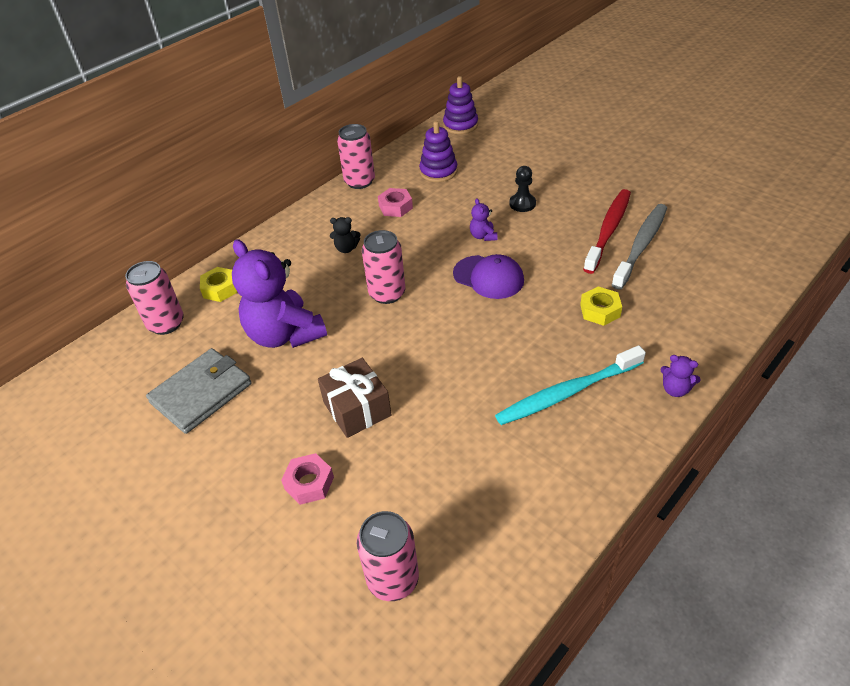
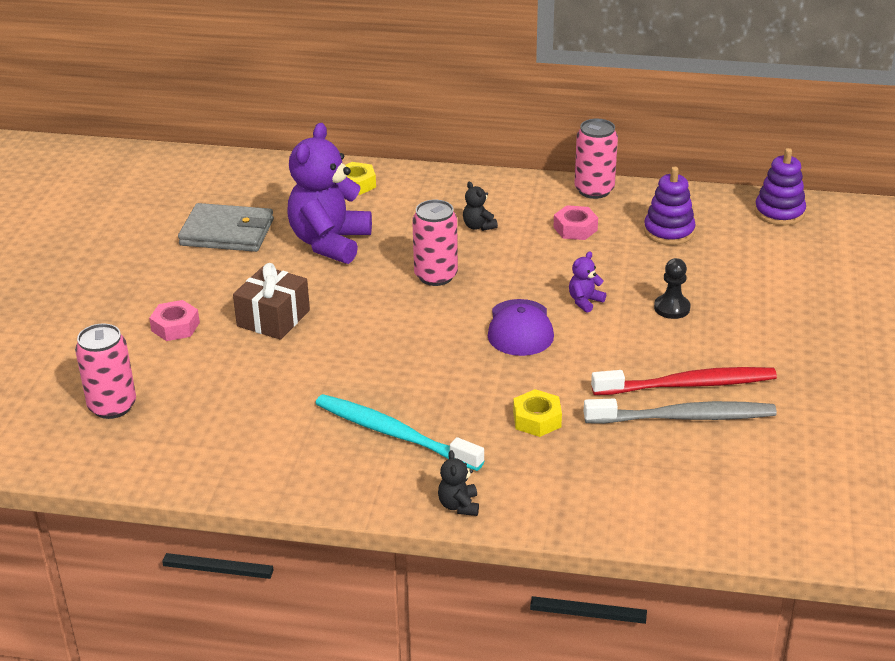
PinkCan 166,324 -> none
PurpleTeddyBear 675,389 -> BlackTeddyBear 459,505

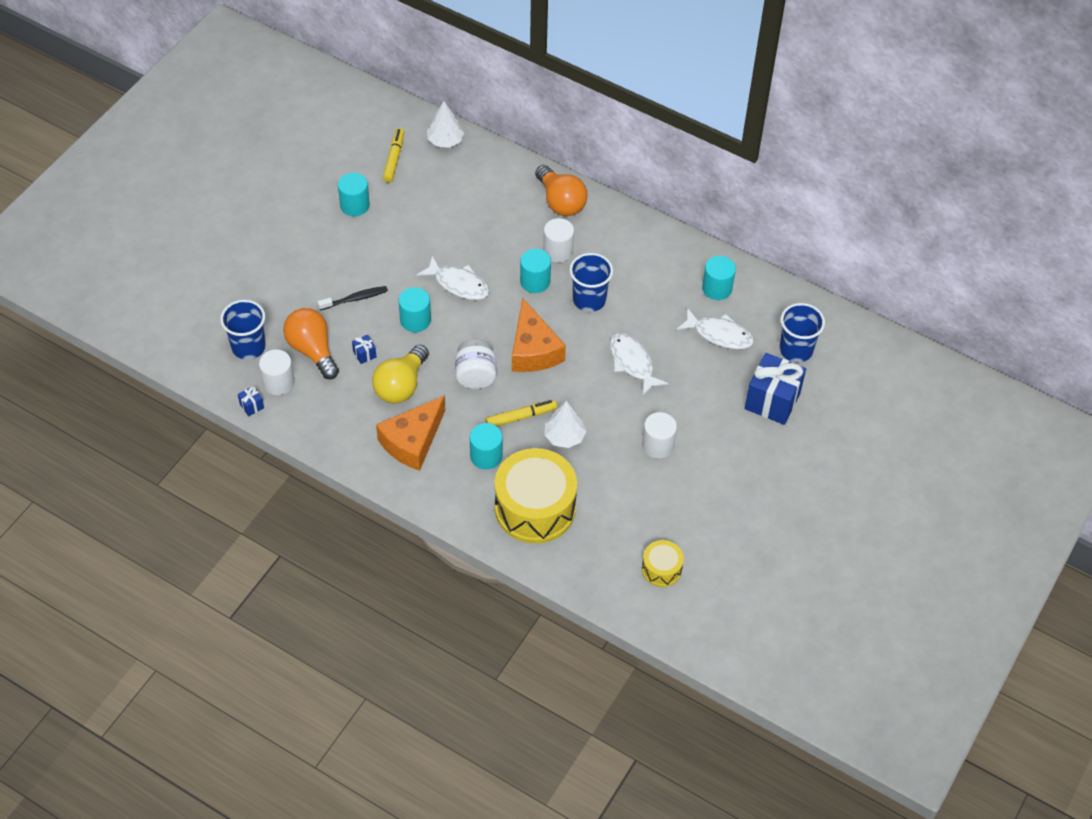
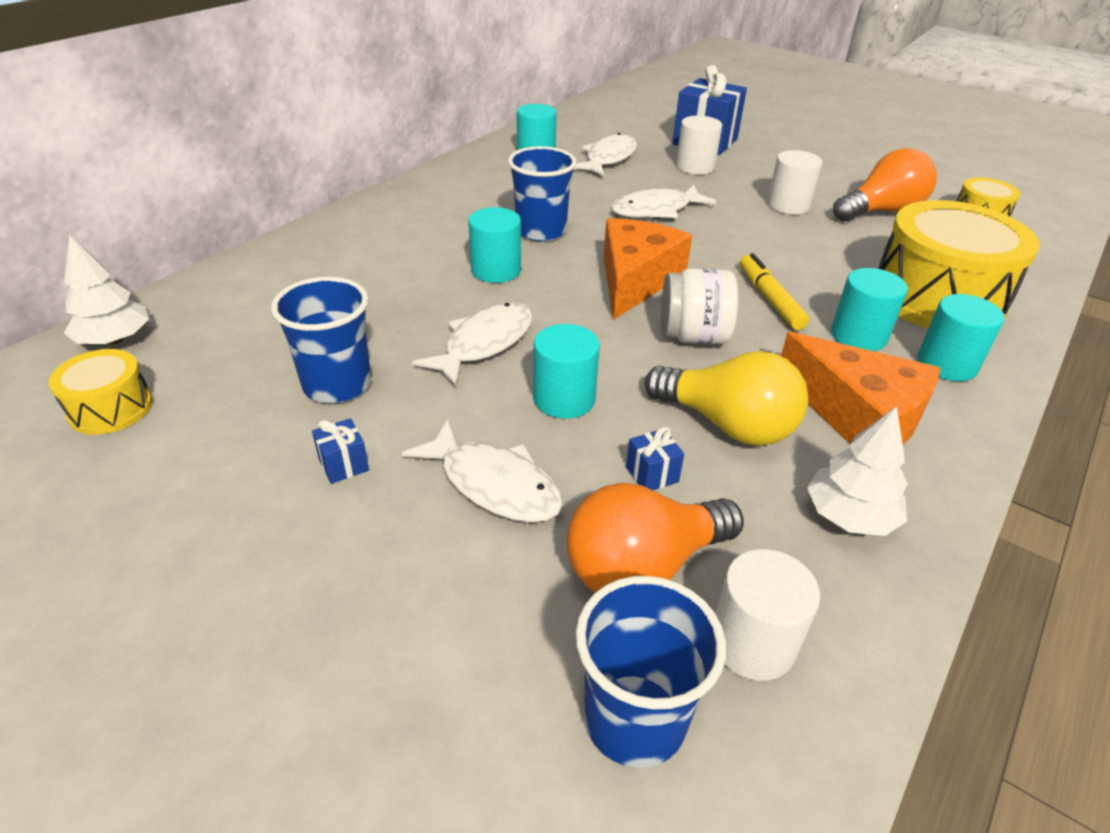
BlueGift 252,406 -> BlueGift 344,465, relocated
TurquoiseCylinder 355,205 -> TurquoiseCylinder 947,364, relocated
OrangeLightBulb 560,202 -> OrangeLightBulb 881,211, relocated
WhiteCylinder 558,251 -> WhiteCylinder 695,166, relocated
WhiteTree 564,436 -> WhiteTree 849,516, relocated
BlueCup 796,350 -> BlueCup 337,384, relocated
BlackToothbrush 355,299 -> WhiteFish 494,484
YellowMarker 394,158 -> YellowDrum 110,408
OrangeCheese 533,350 -> OrangeCheese 635,280, 60 degrees counterclockwise

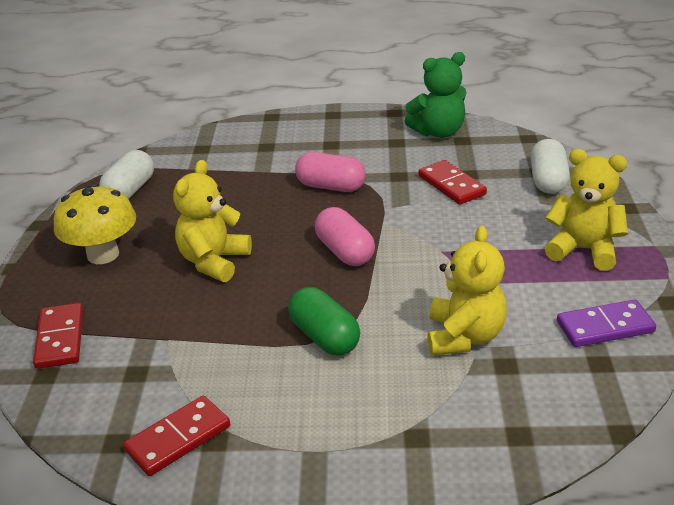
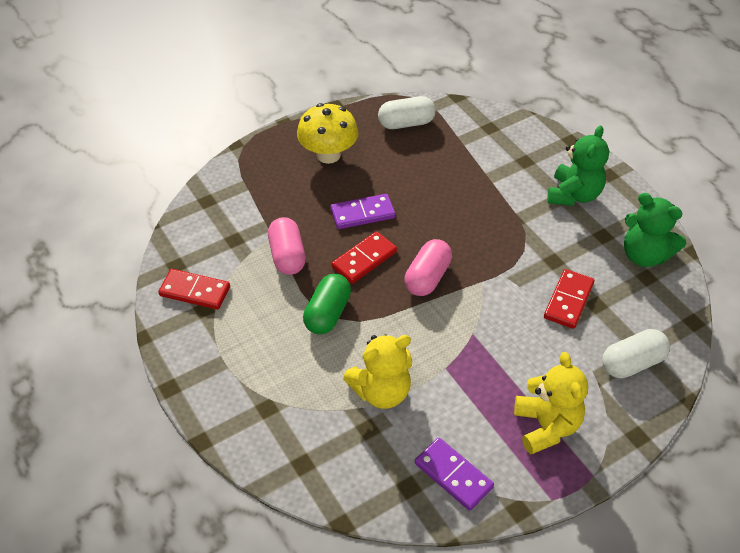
none -> GreenTeddyBear 573,195
RedDomino 60,338 -> RedDomino 364,259, relocated
PinkCapsule 331,187 -> PinkCapsule 287,256, relocated
YellowTeddyBear 214,262 -> PurpleDomino 362,213

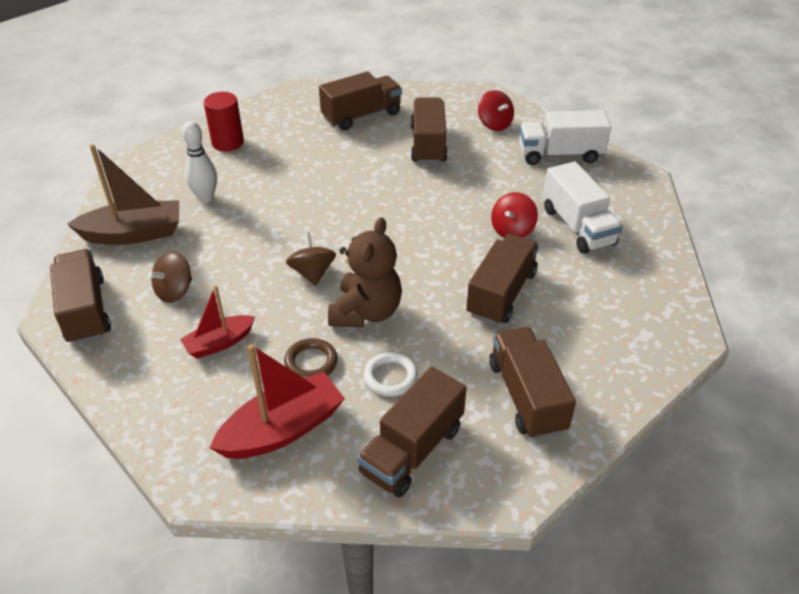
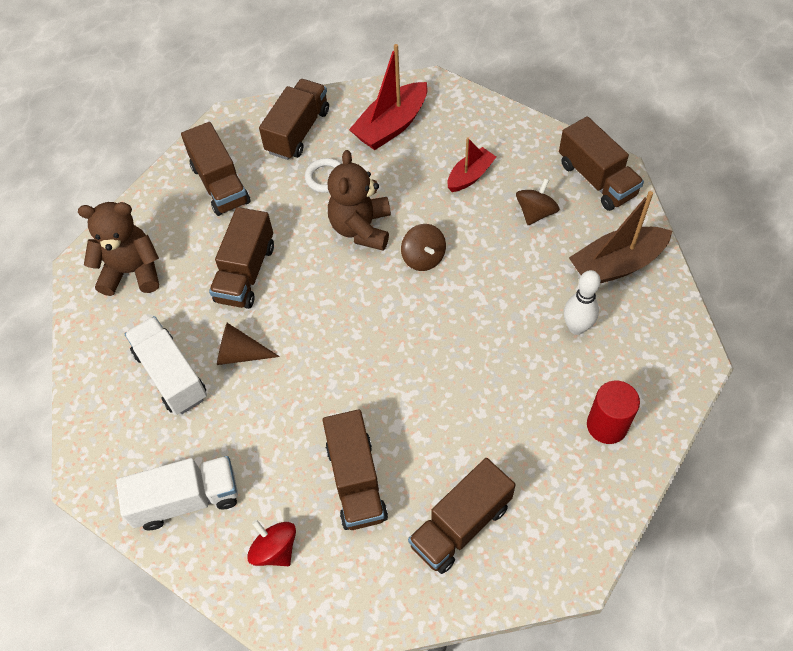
BrownRing 311,362 -> none
none -> BrownTeddyBear 132,271
RedSpinningTop 512,230 -> BrownCone 240,354

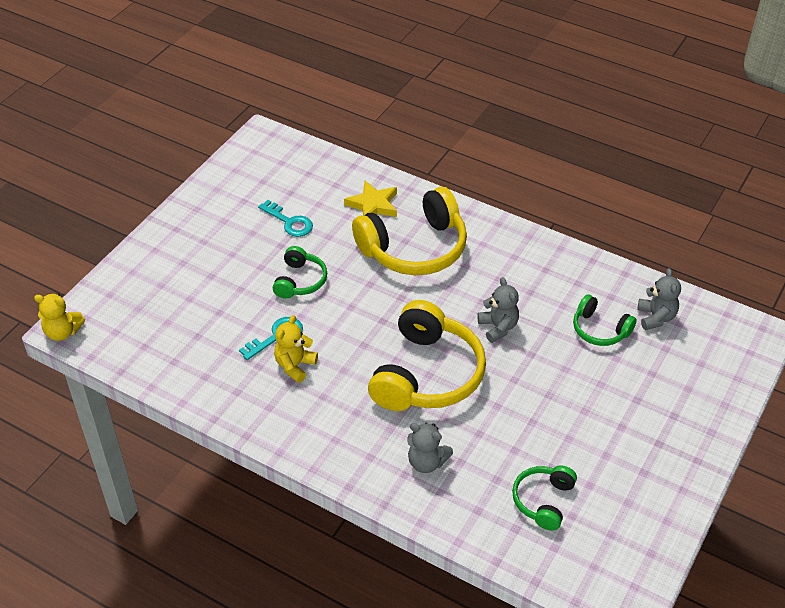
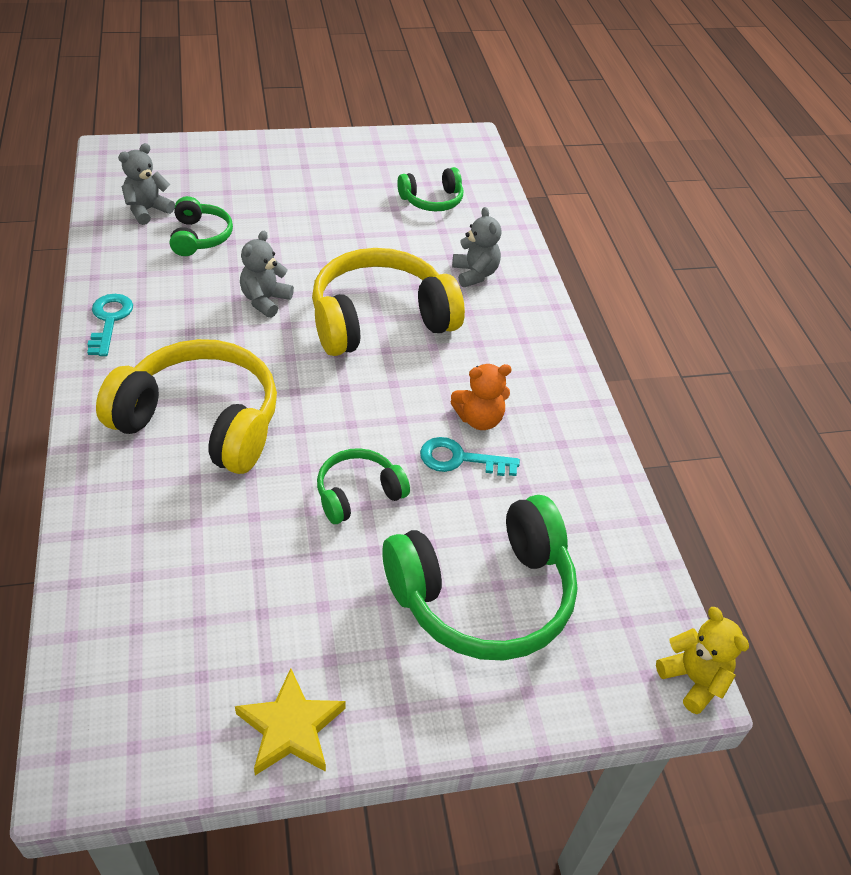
none -> GreenHeadphones 484,595
TurquoiseKey 289,222 -> TurquoiseKey 109,320, relocated
YellowStar 373,205 -> YellowStar 290,728, relocated
YellowTeddyBear 295,365 -> OrangeTeddyBear 479,419

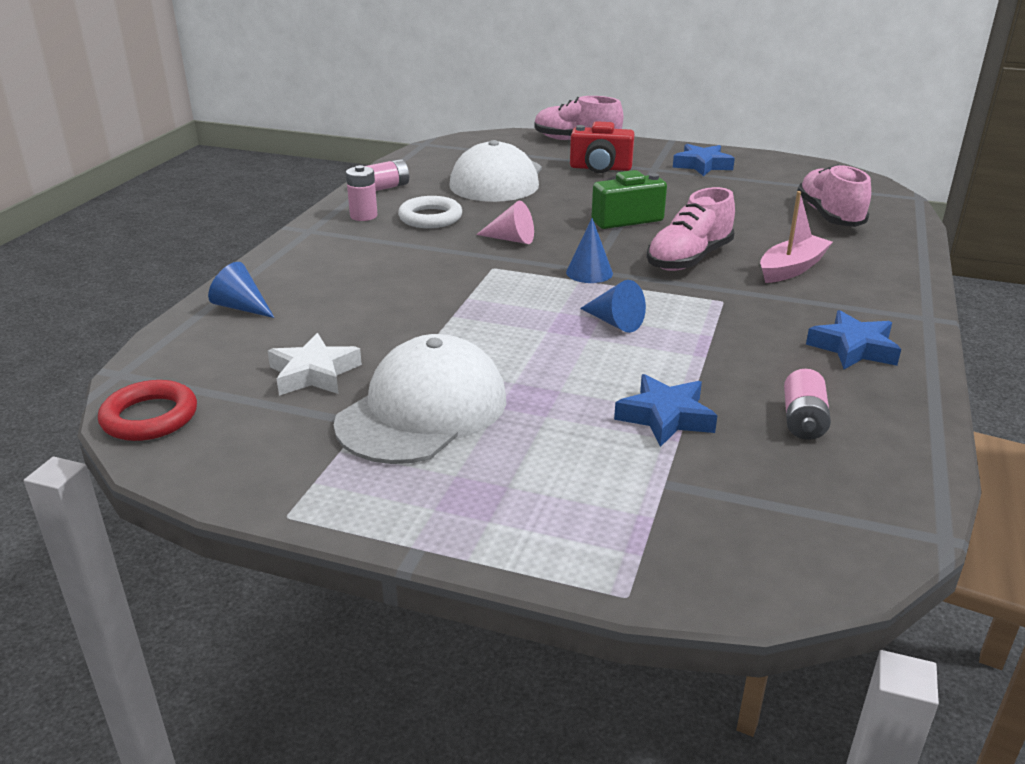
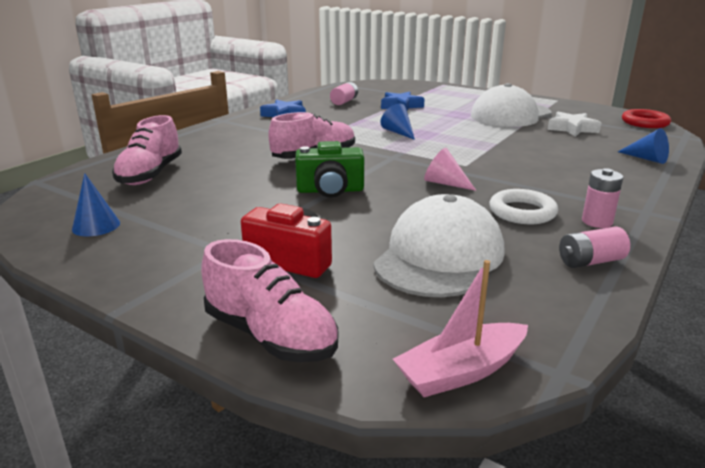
BlueStar 702,165 -> none
BlueCone 589,272 -> BlueCone 96,226, relocated
PinkBoat 791,268 -> PinkBoat 461,371, relocated

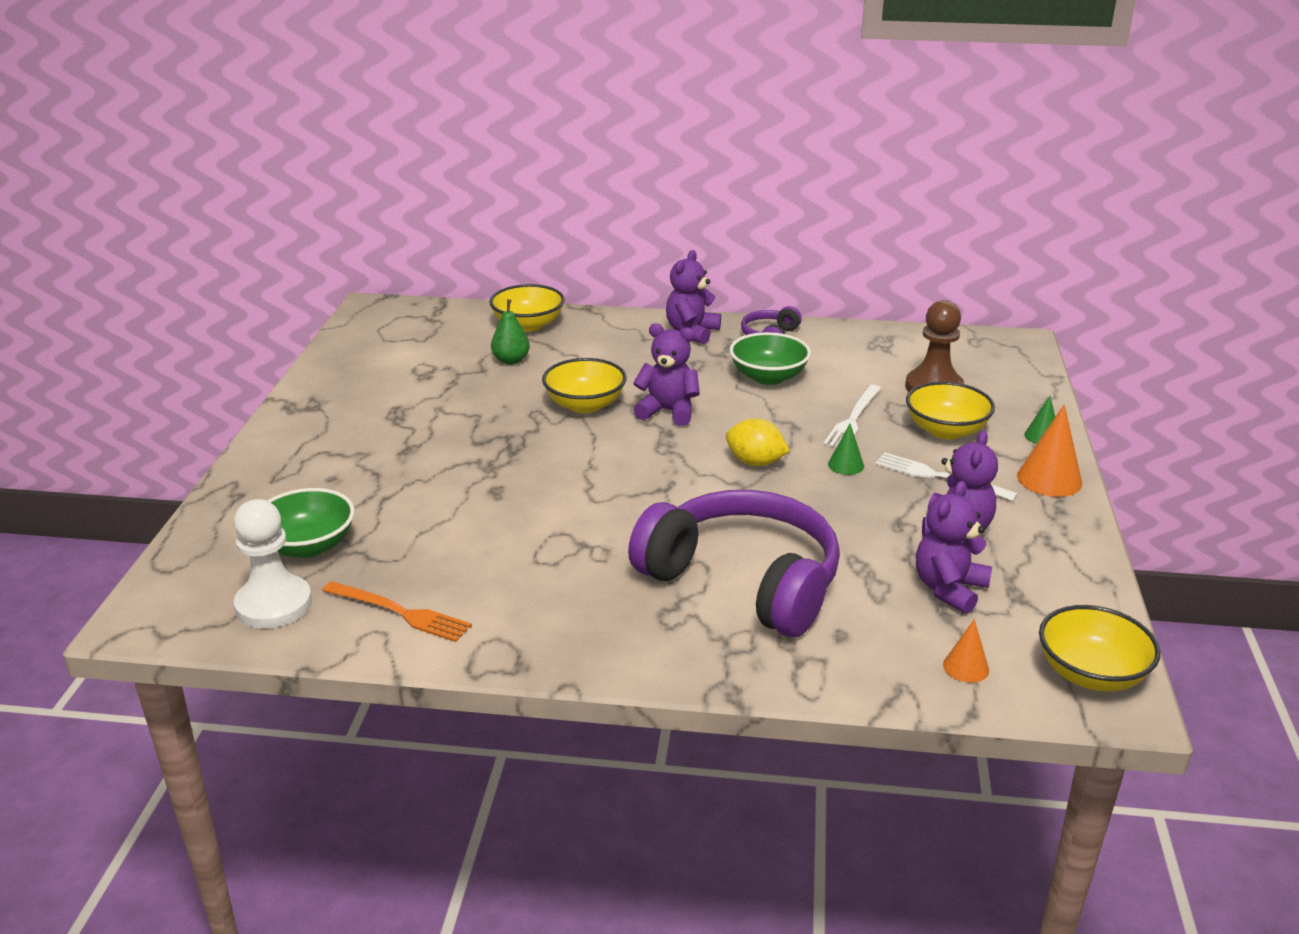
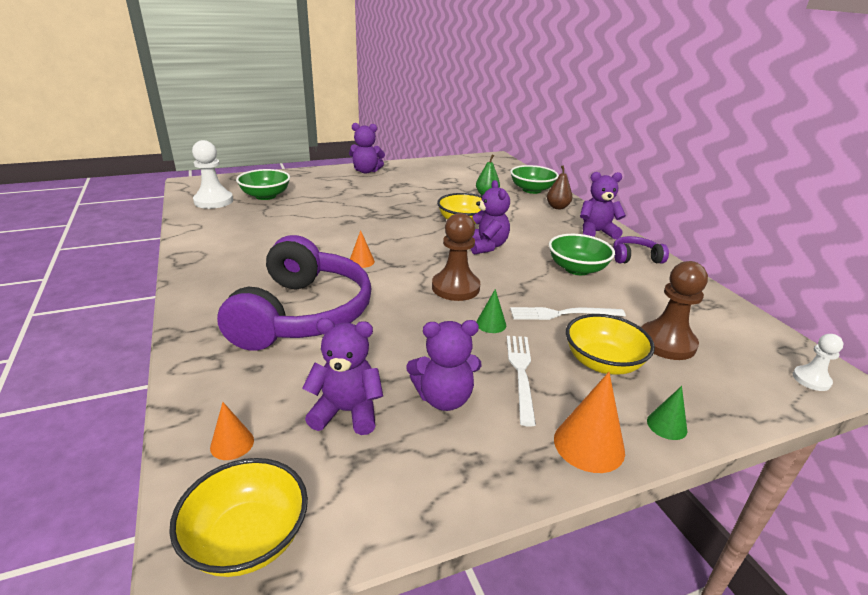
OrangeFork 400,612 -> none
none -> PurpleTeddyBear 366,171
none -> OrangeCone 361,261
none -> BrownPear 557,207
none -> WhitePawn 811,379
YellowLemon 755,462 -> BrownPawn 455,288
YellowBowl 528,325 -> GreenBowl 531,190

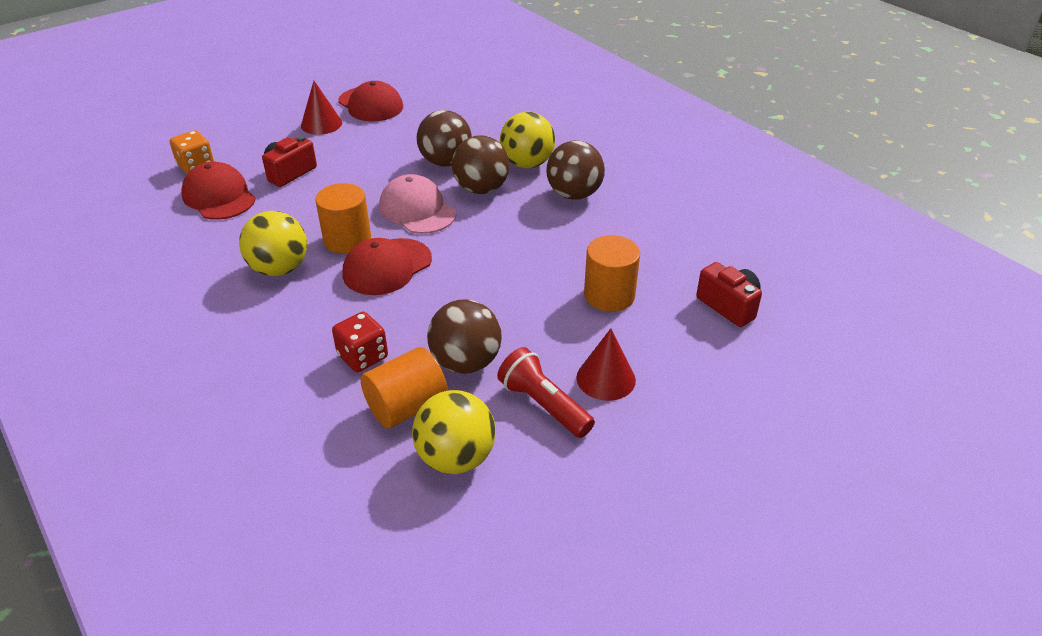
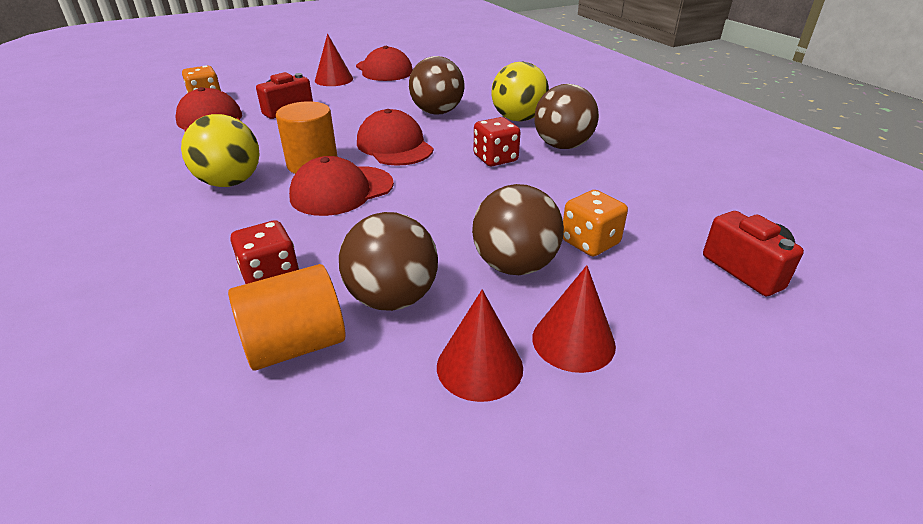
YellowBall 456,458 -> none
none -> RedDice 495,159
BrownBall 481,189 -> BrownBall 515,266, relocated
RedFlashlight 543,405 -> RedCone 479,366
OrangeCylinder 609,295 -> OrangeDice 590,242
PinkCap 417,210 -> RedCap 394,146

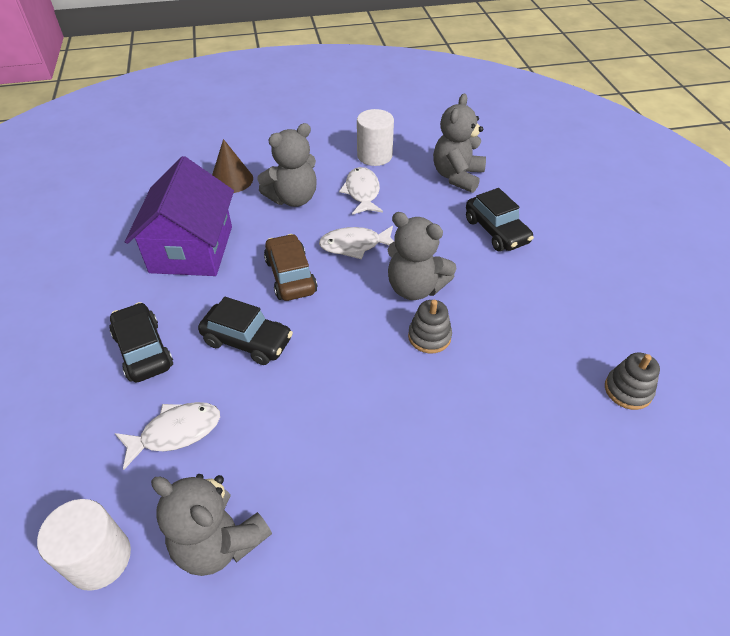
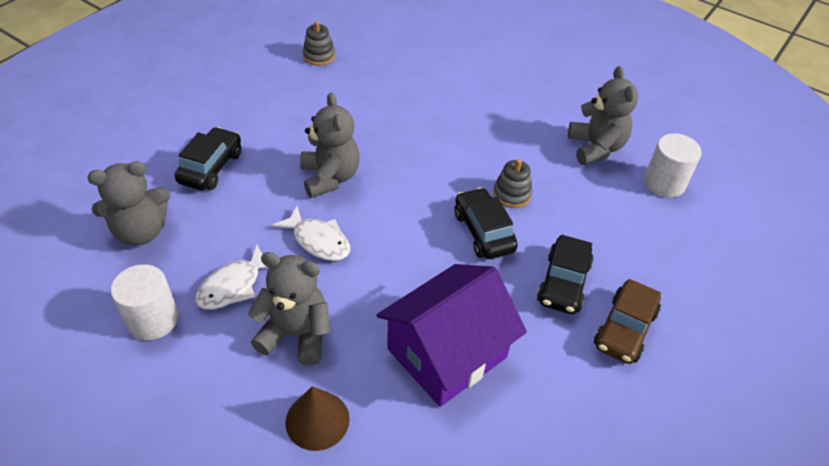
WhiteFish 176,432 -> none
BrownCar 291,276 -> BrownCar 624,329, relocated
GreyStackingToy 429,336 -> GreyStackingToy 512,194, relocated

